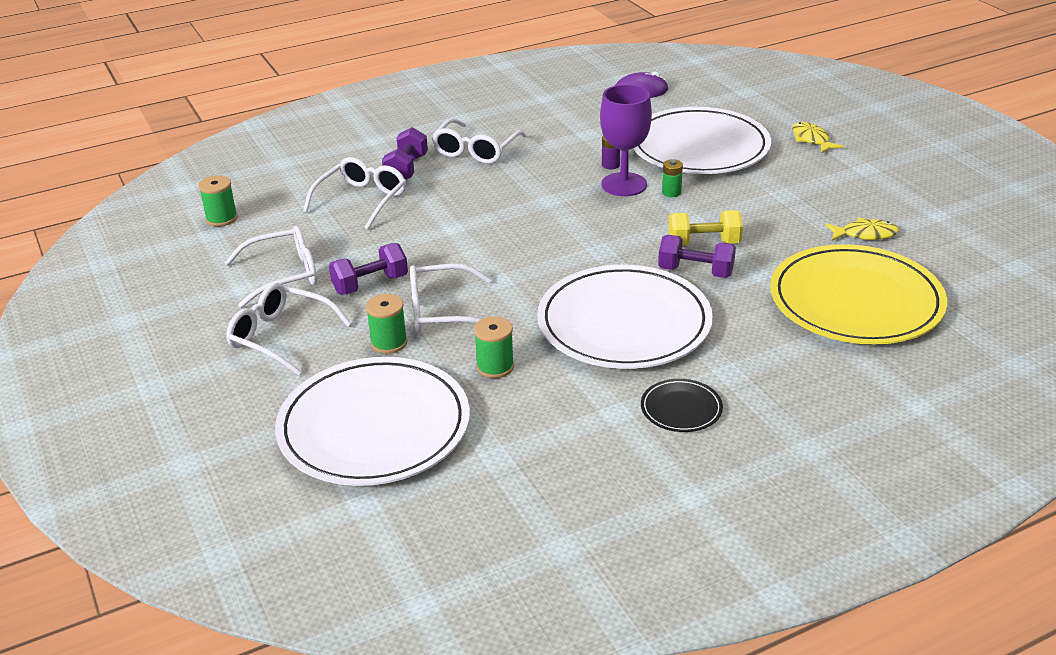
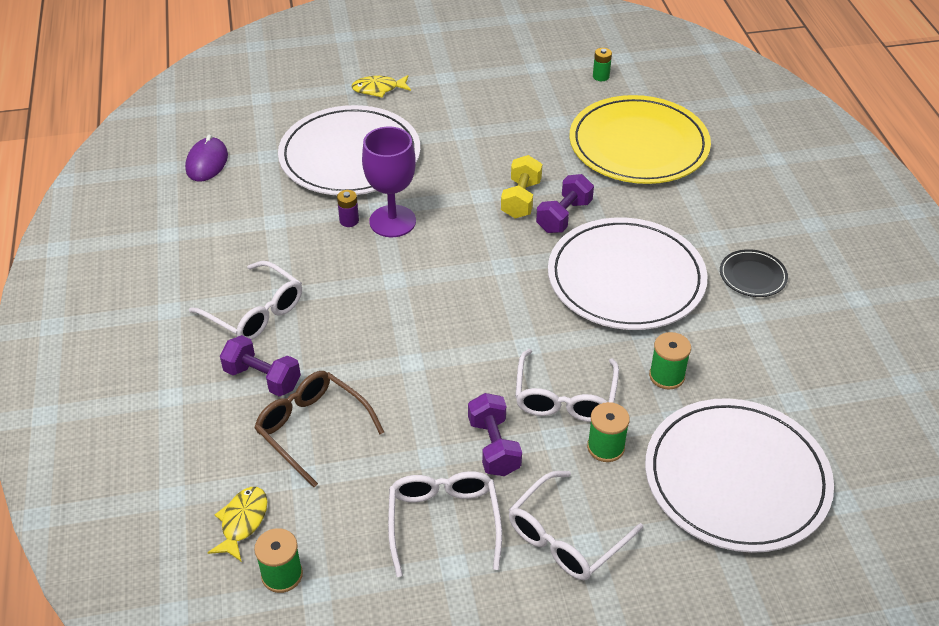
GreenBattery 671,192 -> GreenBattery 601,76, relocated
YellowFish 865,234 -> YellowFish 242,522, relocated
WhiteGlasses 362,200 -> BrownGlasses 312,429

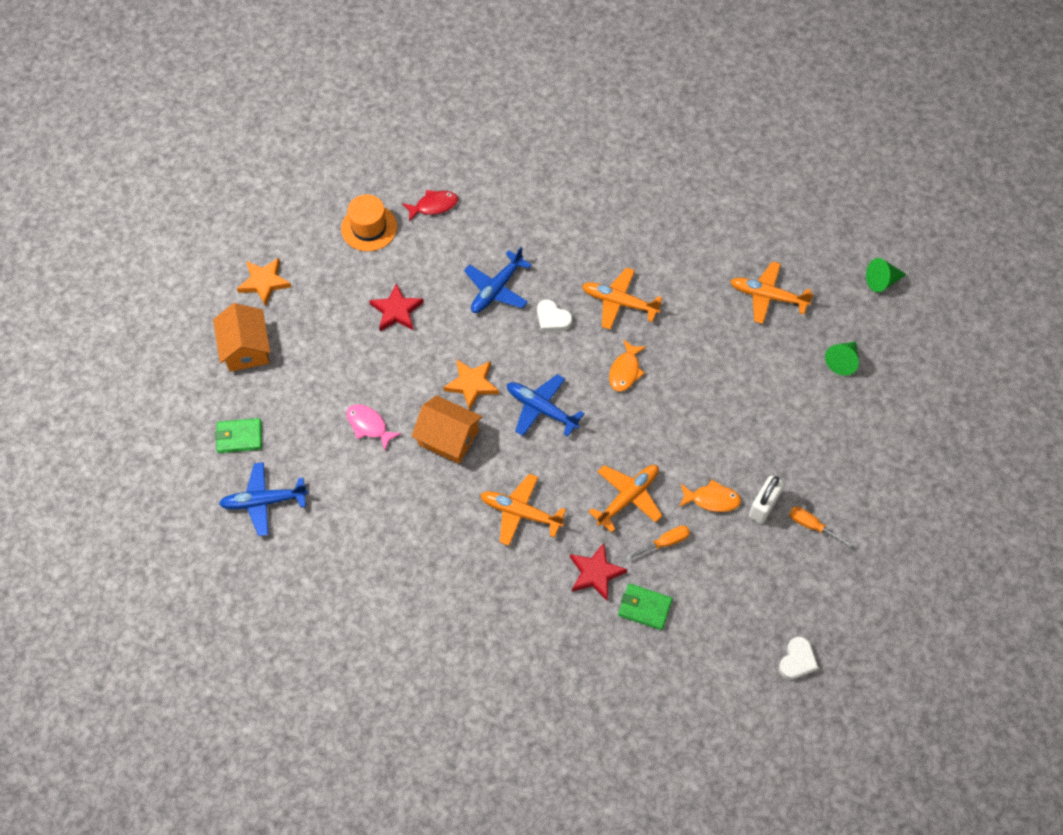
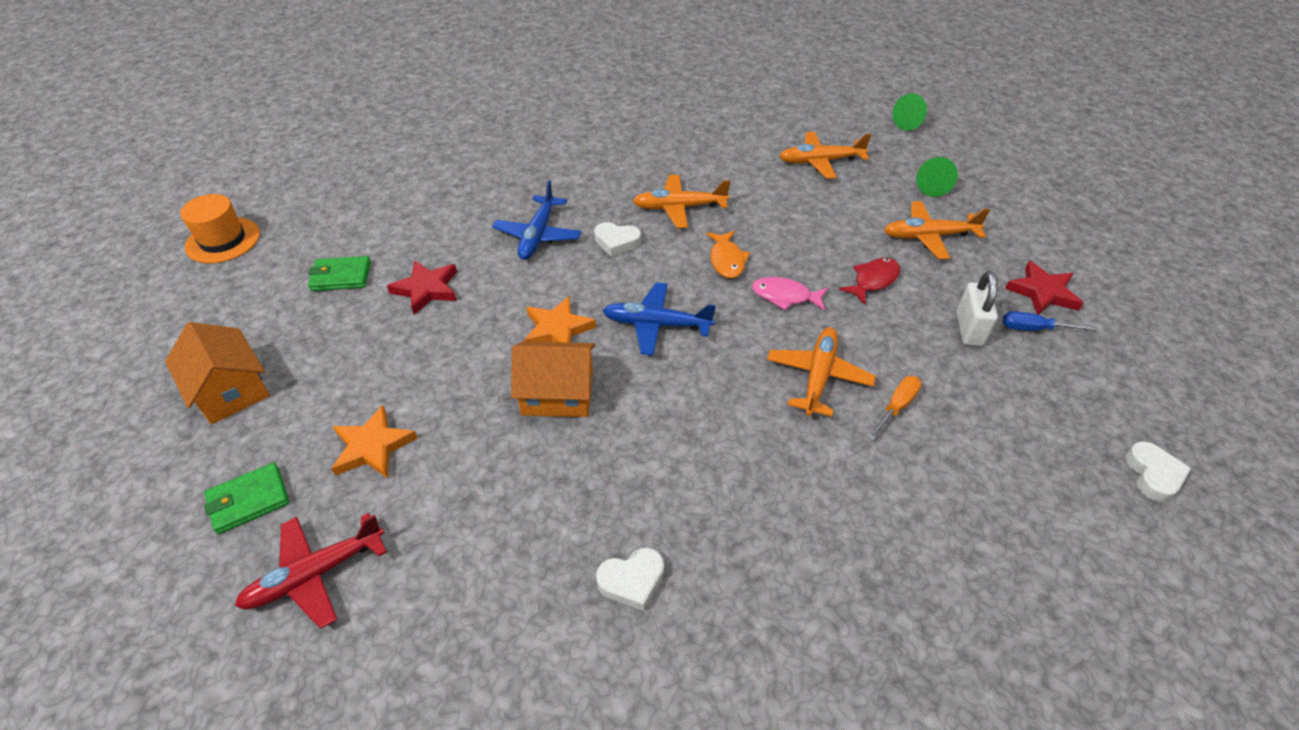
OrangeFish 712,499 -> none
none -> WhiteHeart 632,580
OrangeStar 264,282 -> OrangeStar 373,447, relocated
OrangeHat 369,228 -> OrangeHat 223,240, relocated
PinkFish 369,425 -> PinkFish 785,296, relocated
RedFish 433,206 -> RedFish 873,280, relocated
OrangePlane 521,513 -> OrangePlane 929,236, relocated
RedStar 595,573 -> RedStar 1042,292, relocated
GreenWallet 644,608 -> GreenWallet 341,276, relocated
BluePlane 264,501 -> RedPlane 315,574
OrangeScrewdriver 811,526 -> BlueScrewdriver 1033,329

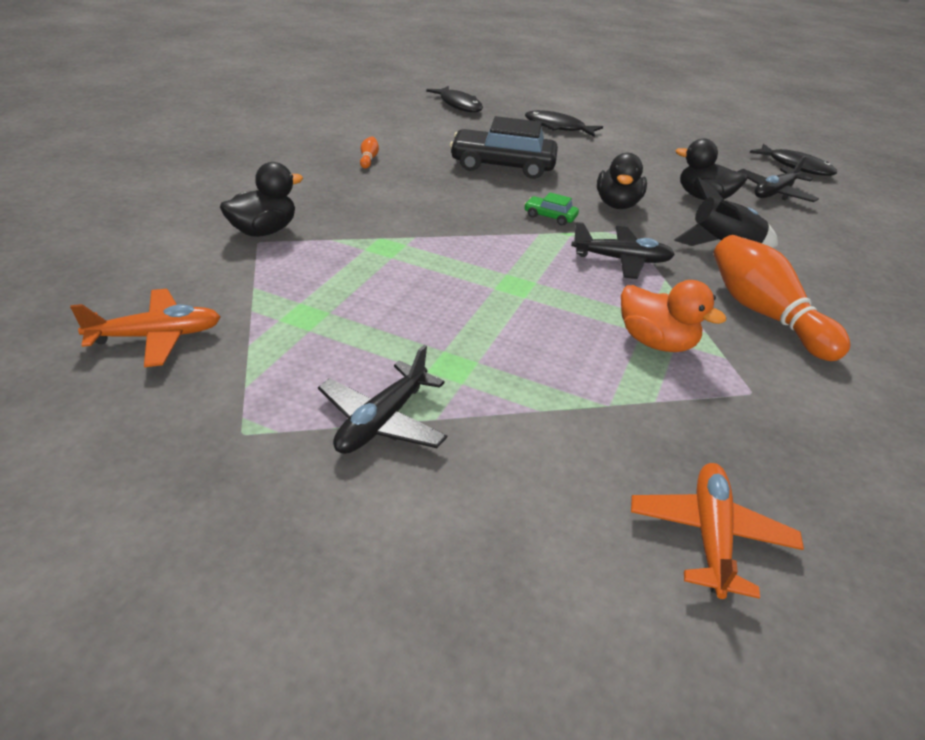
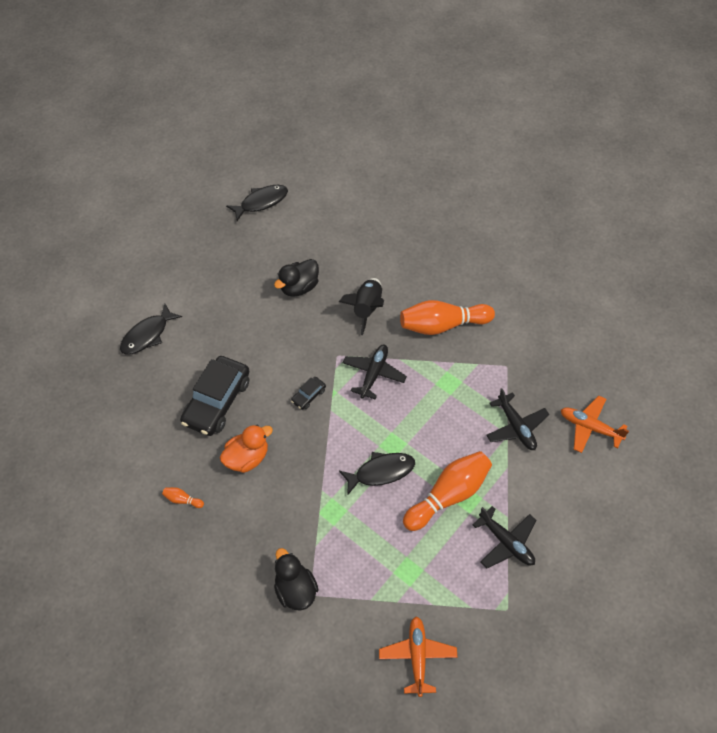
BlackDuck 617,205 -> none
none -> OrangeBowlingPin 449,495
BlackFish 459,105 -> BlackFish 381,472, relocated
OrangeDuck 655,342 -> OrangeDuck 247,458, relocated
BlackPlane 774,193 -> BlackPlane 516,427, relocated
GreenCar 550,217 -> BlackCar 308,396

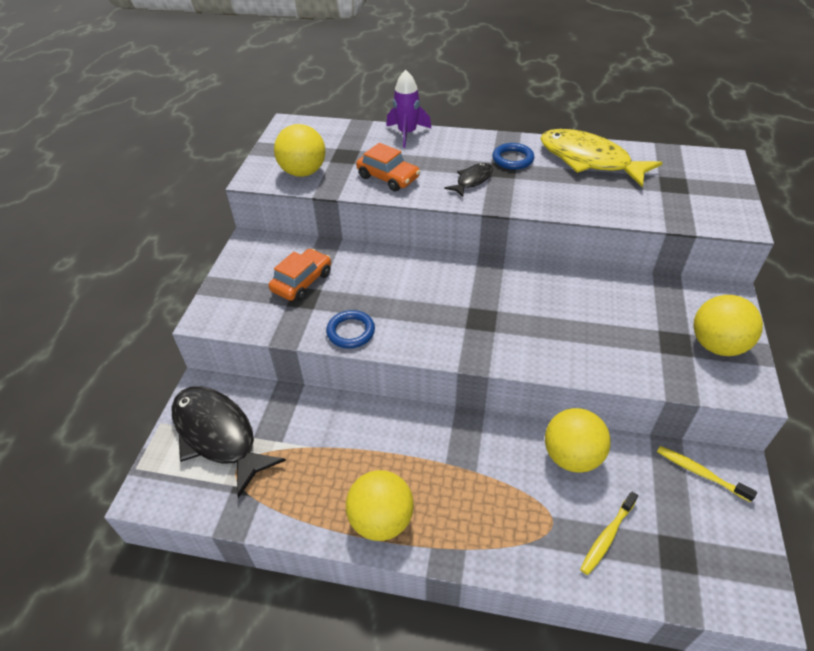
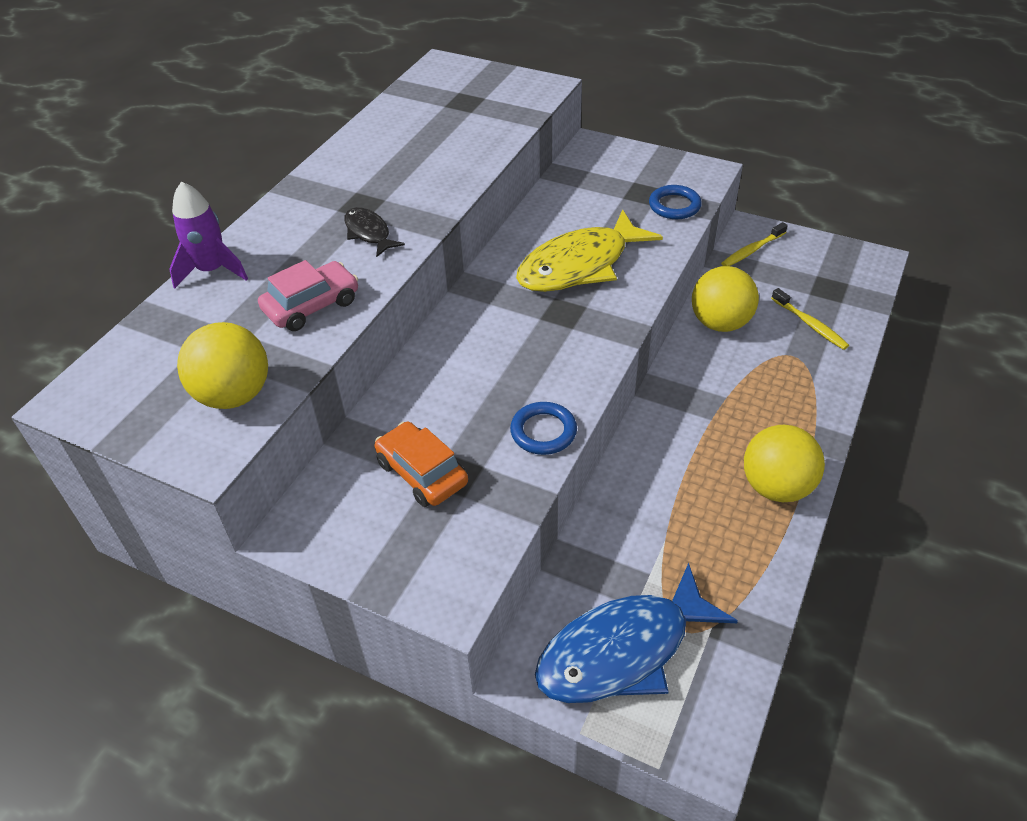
YellowBall 716,345 -> none
BlueRing 512,159 -> BlueRing 674,206, relocated
YellowFish 589,160 -> YellowFish 579,265, relocated
BlackFish 218,435 -> BlueFish 622,650
OrangeCar 388,177 -> PinkCar 311,306

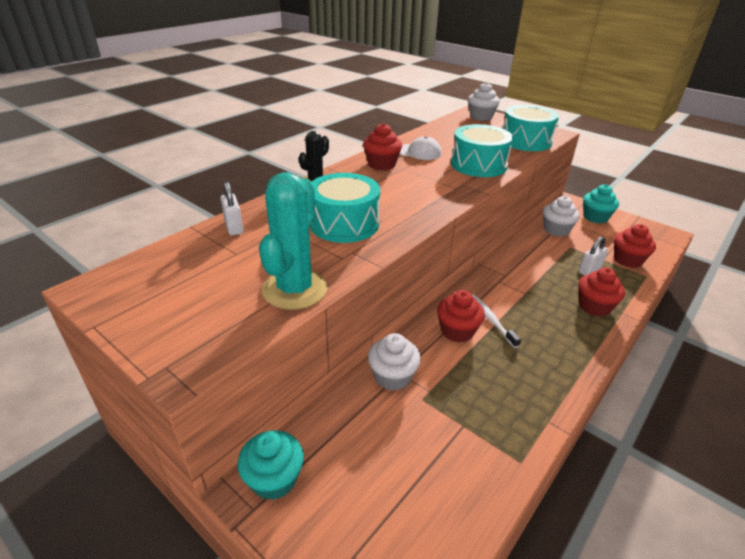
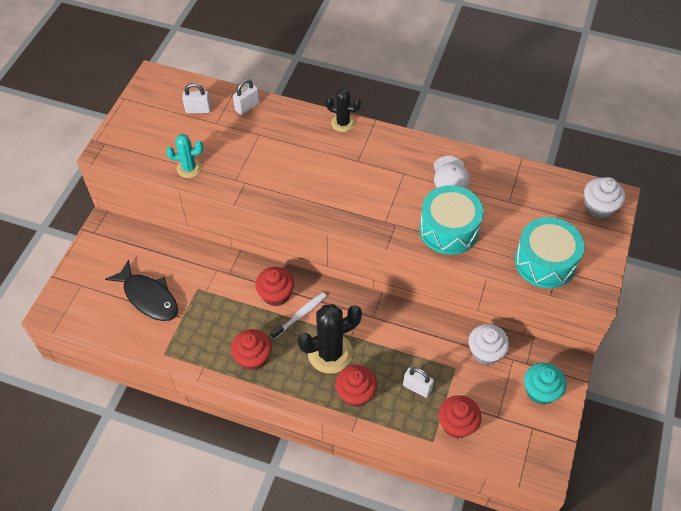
TurquoiseCupcake 274,479 -> none
TurquoiseDrum 344,224 -> none
WhiteCupcake 392,376 -> none
none -> BlackFish 148,297
none -> WhitePadlock 198,110
none -> BlackCactus 330,353
RedCupcake 381,164 -> RedCupcake 253,357, relocated
TurquoiseCactus 295,289 -> TurquoiseCactus 189,168, x0.57

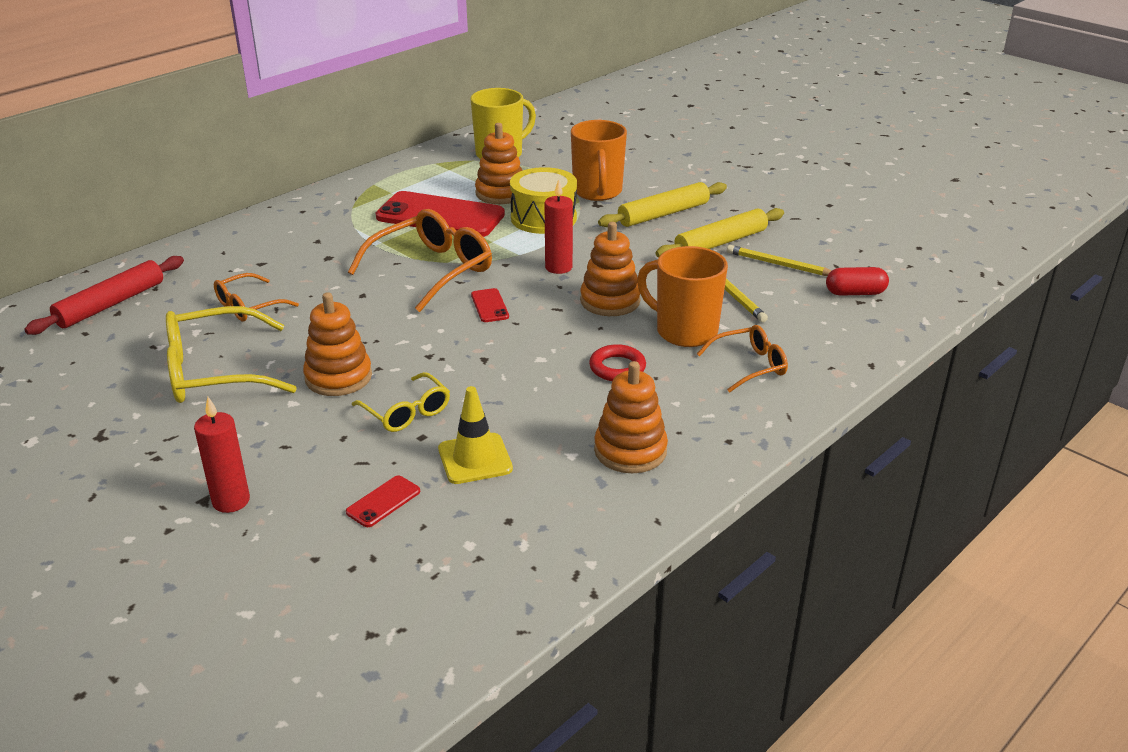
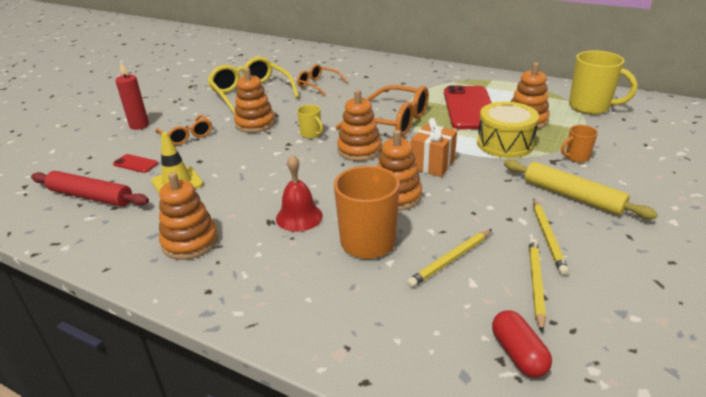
YellowGlasses 407,412 -> none
none -> YellowMug 311,134
RedRollingPin 111,304 -> RedRollingPin 91,196, relocated
OrangeGlasses 749,366 -> OrangeGlasses 187,136, relocated
RedPhone 489,306 -> OrangeStackingToy 359,150
RedCandle 558,267 -> OrangeGift 432,165
RedRing 617,368 -> RedBell 299,217
YellowRollingPin 720,242 -> YellowPencil 548,237
OrangeMug 597,192 -> OrangeMug 576,157, x0.51

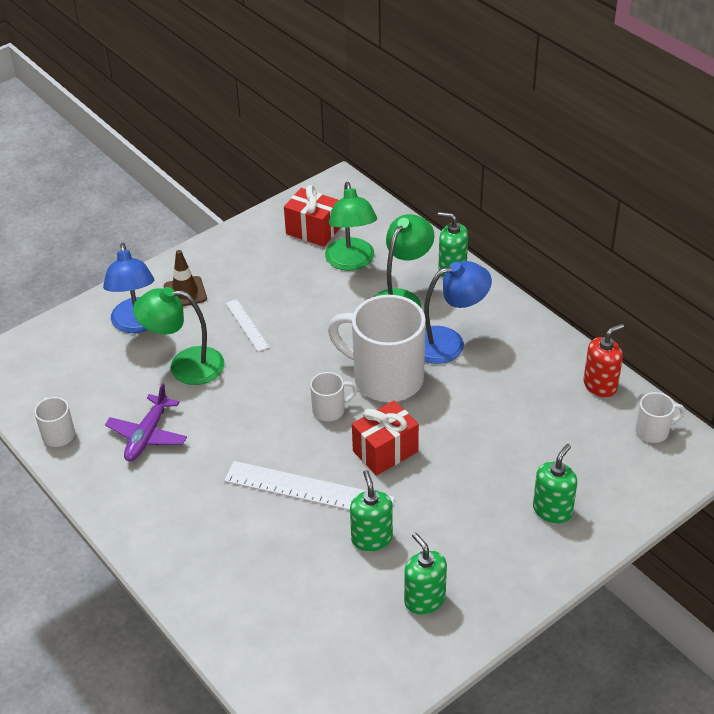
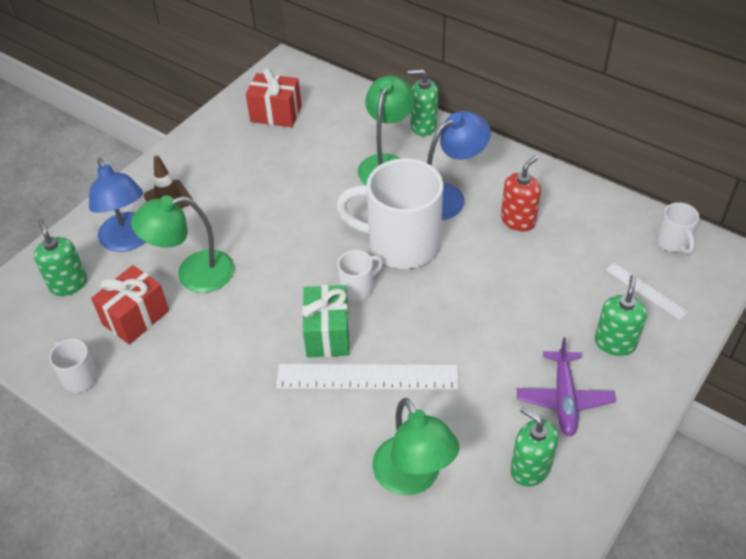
none -> GreenGift 328,334
PurplePlane 147,435 -> PurplePlane 564,399, relocated
WhiteRuler 247,325 -> WhiteRuler 645,290, relocated
GreenLamp 351,262 -> GreenLamp 413,478, relocated
GreenSoapDispenser 371,538 -> GreenSoapDispenser 68,284, relocated
RedGift 385,451 -> RedGift 136,317, relocated
RedSoapDispenser 600,385 -> RedSoapDispenser 518,220, relocated
WhiteMug 653,431 -> WhiteMug 673,242, 105 degrees clockwise

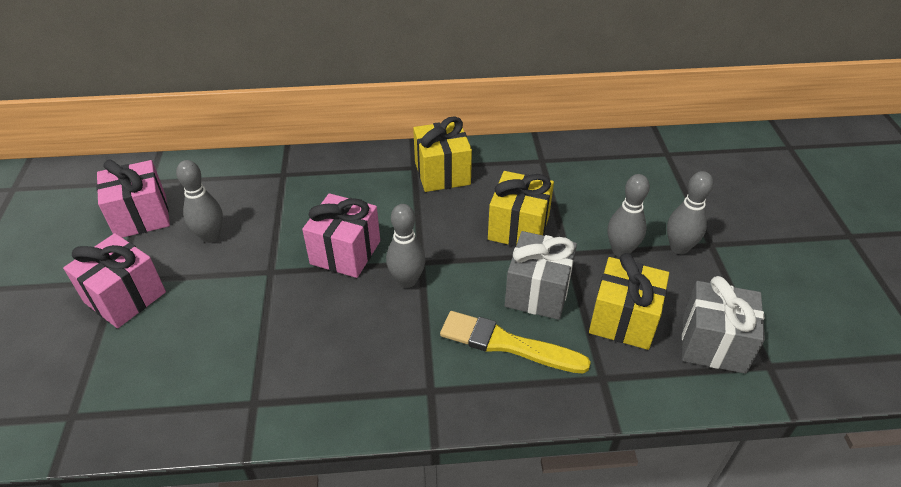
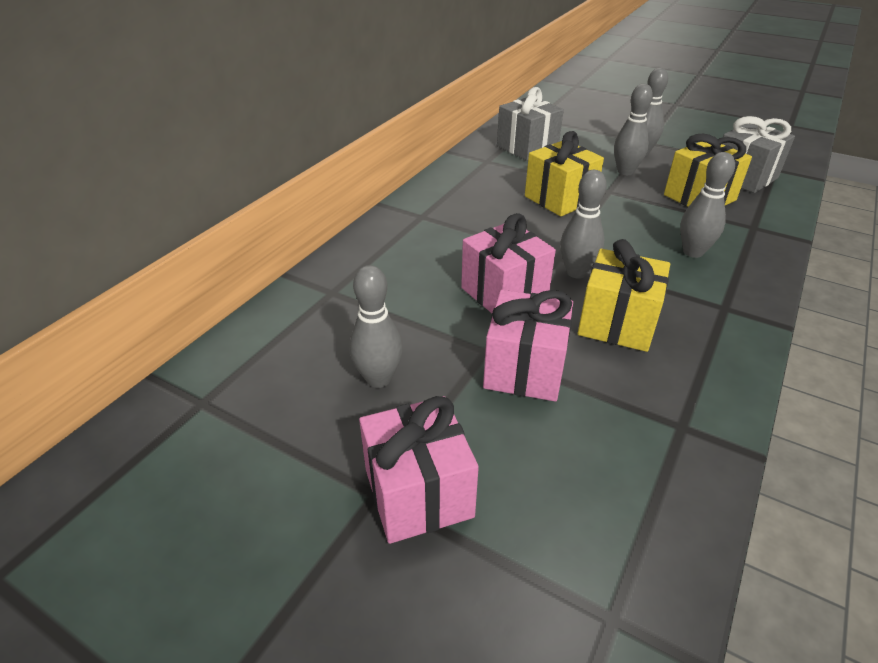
PinkGift 141,216 -> PinkGift 524,369, relocated
YellowGift 442,173 -> YellowGift 617,323, relocated
GreyGift 538,292 -> GreyGift 527,148, relocated
YellowBrush 507,344 -> GreyBowlingPin 693,252

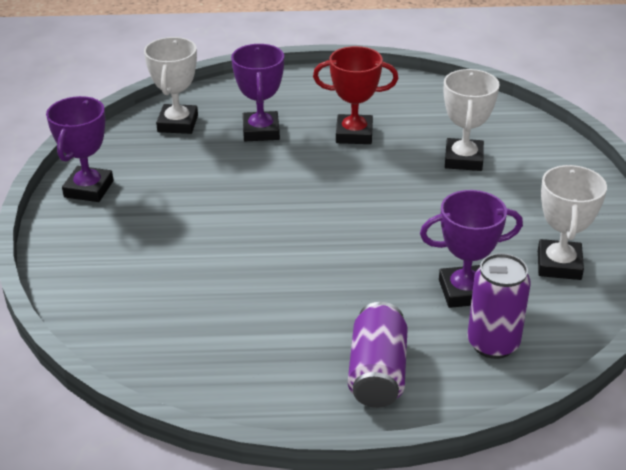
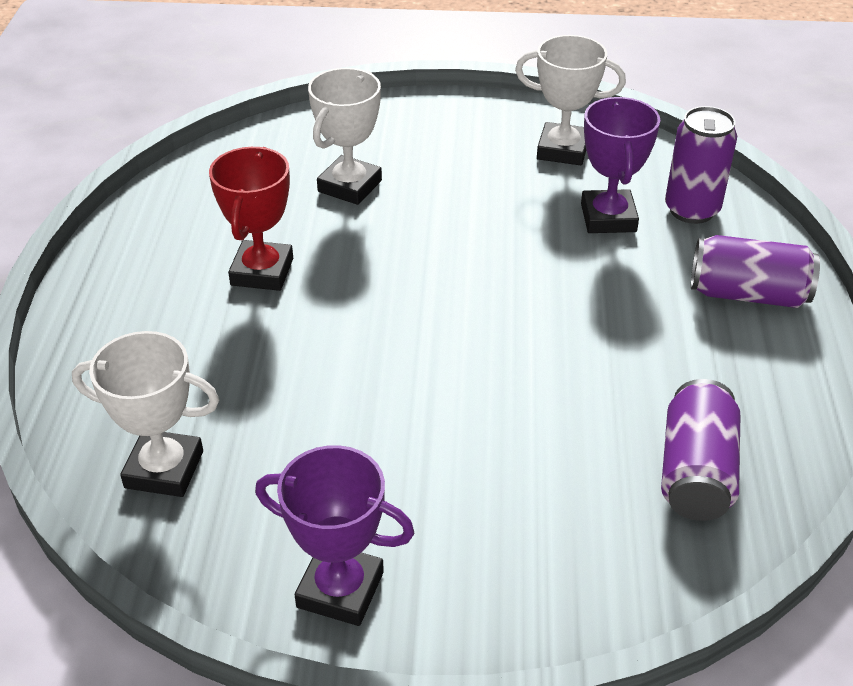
PurpleTrophy 261,131 -> none
none -> PurpleCan 696,472
WhiteTrophy 463,159 -> WhiteTrophy 349,186, 75 degrees counterclockwise

